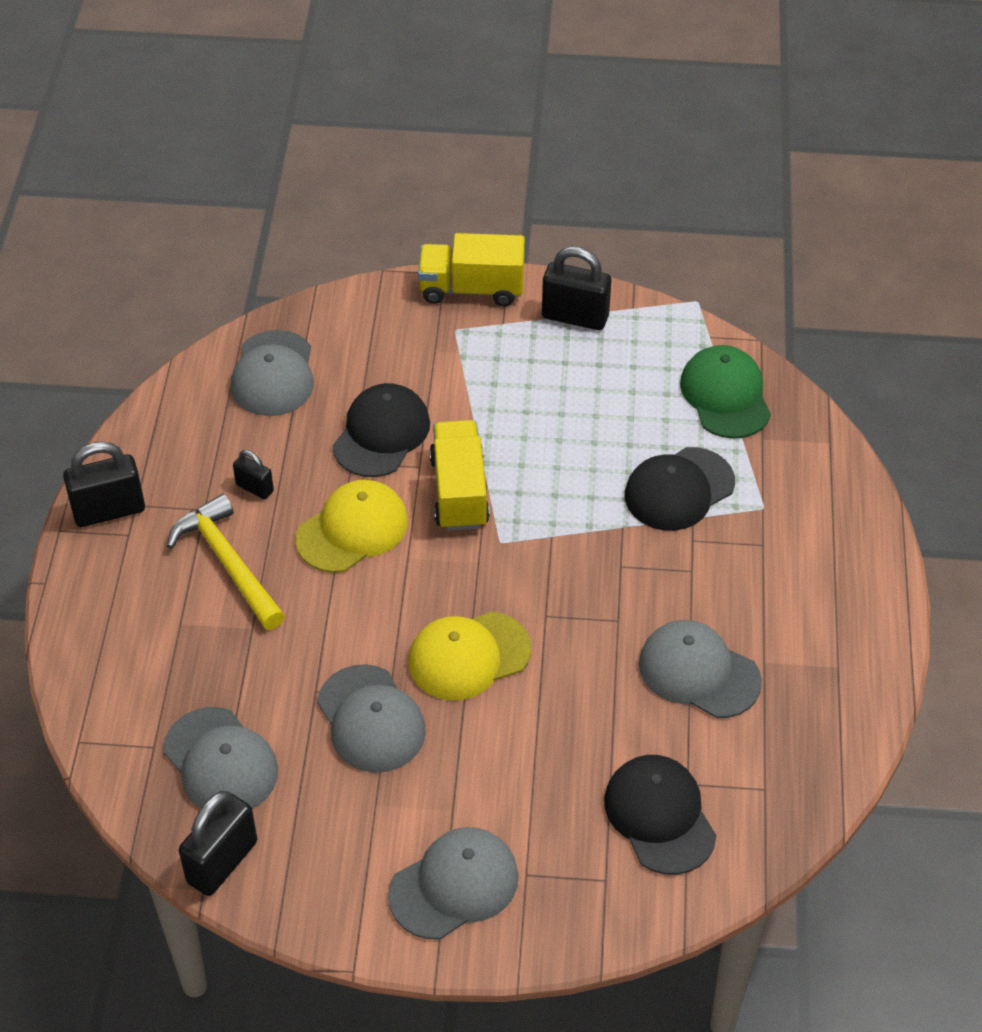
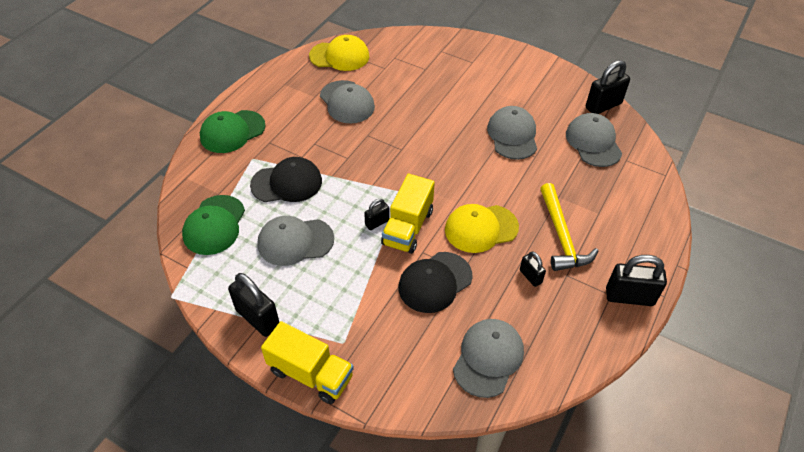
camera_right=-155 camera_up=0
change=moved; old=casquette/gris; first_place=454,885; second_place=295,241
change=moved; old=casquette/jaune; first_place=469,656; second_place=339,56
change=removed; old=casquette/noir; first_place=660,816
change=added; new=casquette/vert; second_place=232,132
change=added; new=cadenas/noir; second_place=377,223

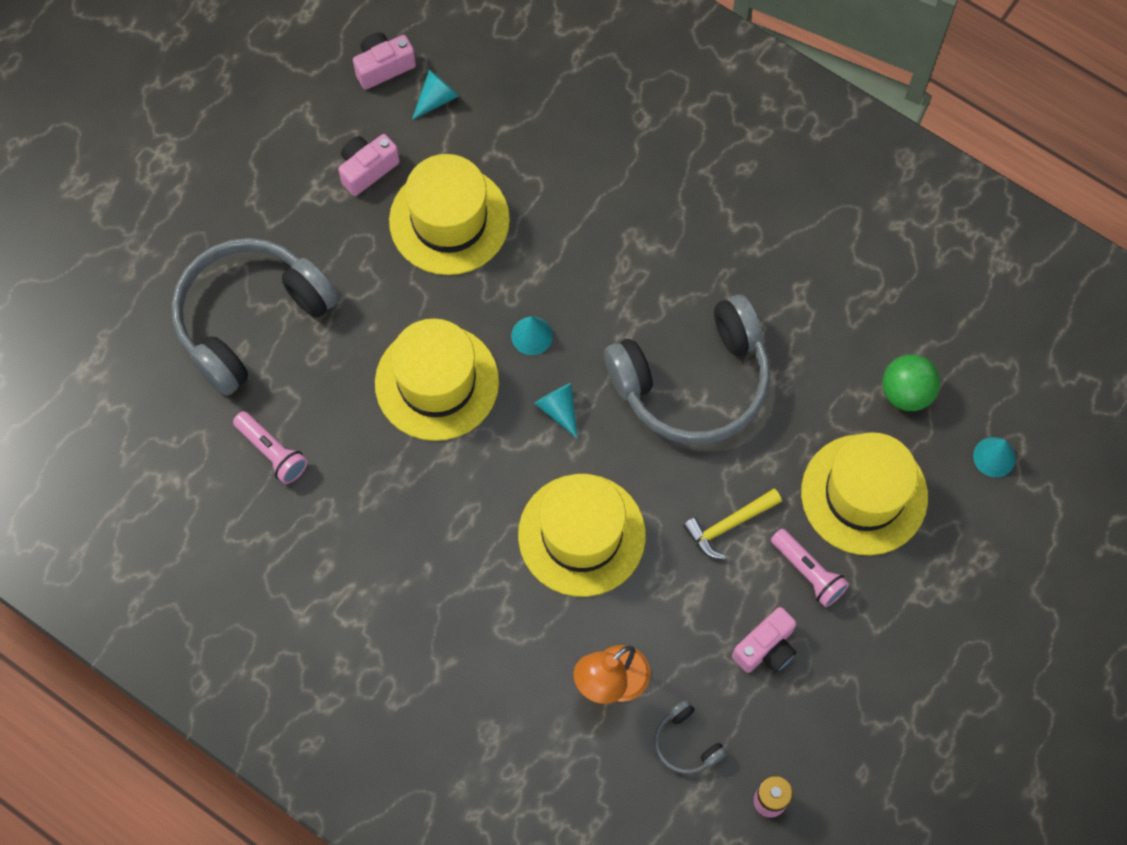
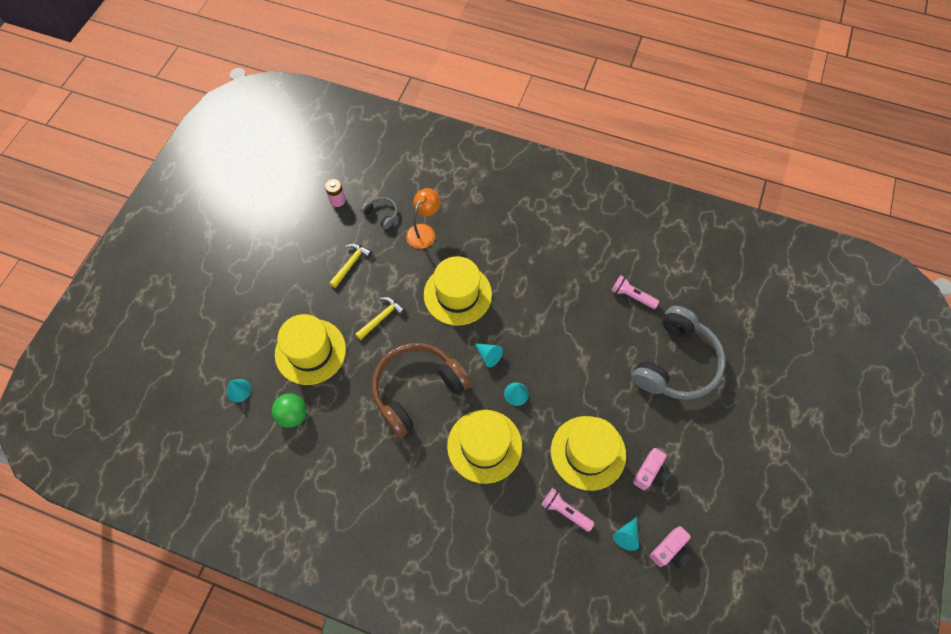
camera_right=165 camera_up=-5
change=moved; old=chapeau/jaune; first_place=437,382; second_place=484,446
change=recoloured; old=casque audio/gris; new=casque audio/marron; first_place=693,382; second_place=417,390
change=replaced; old=appareil photo/rose; new=marteau/jaune; first_place=766,648; second_place=351,264
change=moved; old=lampe de poche/rose; first_place=808,572; second_place=565,511

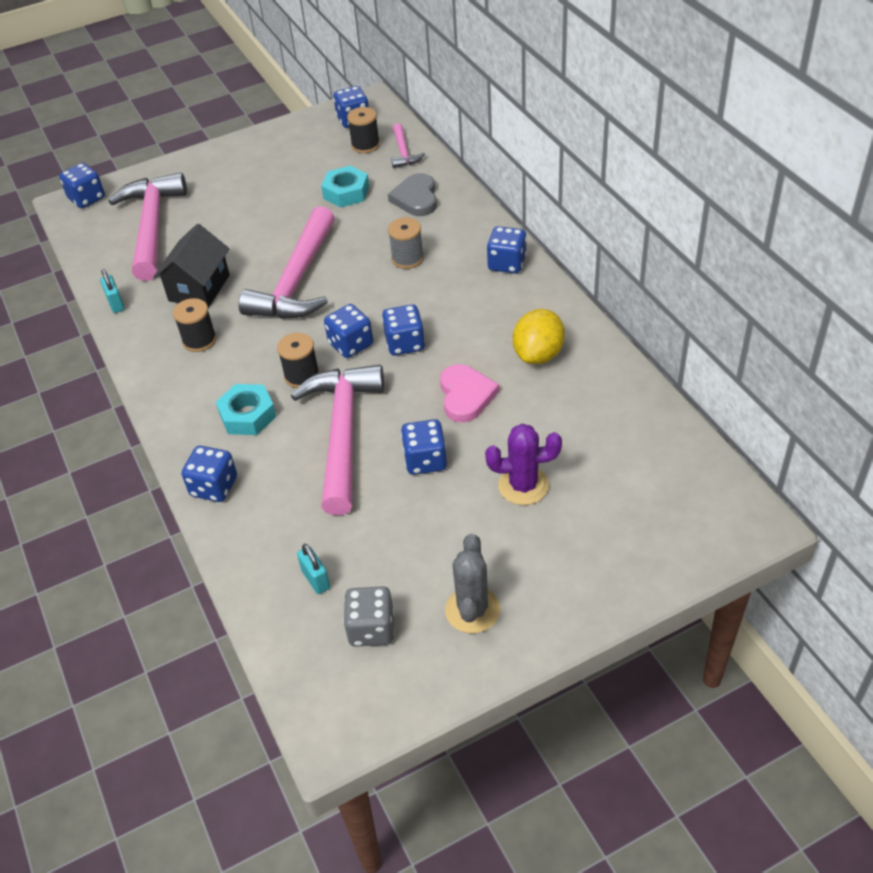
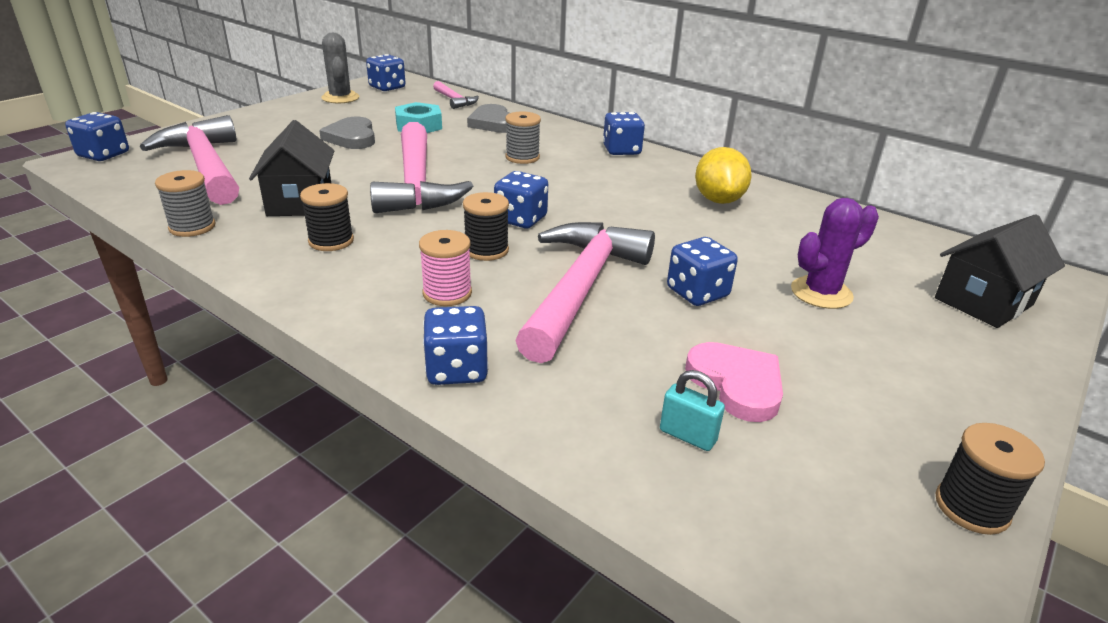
camera_right=-30 camera_up=-15
change=replaced; old=cadenas/turquoise; new=bobine/gris; first_place=116,304; second_place=192,227
change=replaced; old=écrou/turquoise; new=bobine/rose; first_place=247,415; second_place=447,293
change=turned; old=marteau/rose; first_place=342,434; second_place=581,288; degrees=45
change=removed; old=dé/gris; first_place=371,629
change=moved; old=bobine/noir; first_place=365,145; second_place=971,507
change=removed; old=dé/bleu; first_place=405,343
change=moved; old=cœur/rose; first_place=466,395; second_place=736,384
change=moved; old=cactus/gris; first_place=472,610; second_place=340,98
change=added; new=cœur/gris; second_place=352,137
change=added; new=maison/noir; second_place=983,301

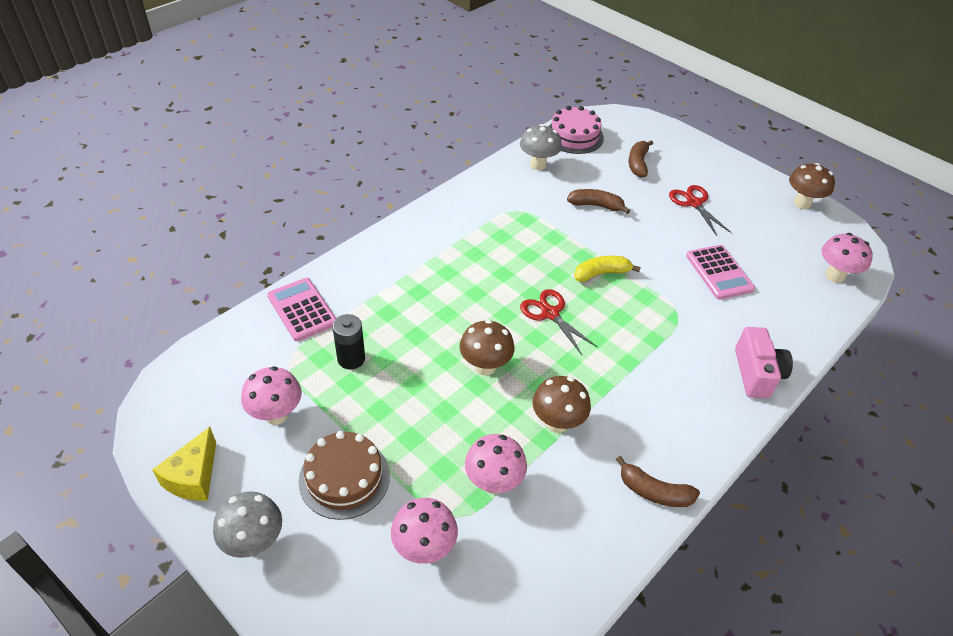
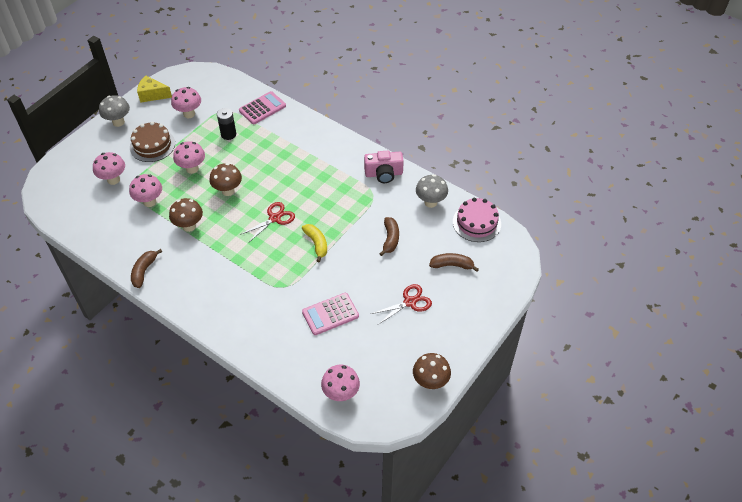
camera_right=85 camera_up=5
change=moved; old=appareil photo/rose; first_place=756,373; second_place=384,174
change=added; new=champignon/rose; second_place=192,169

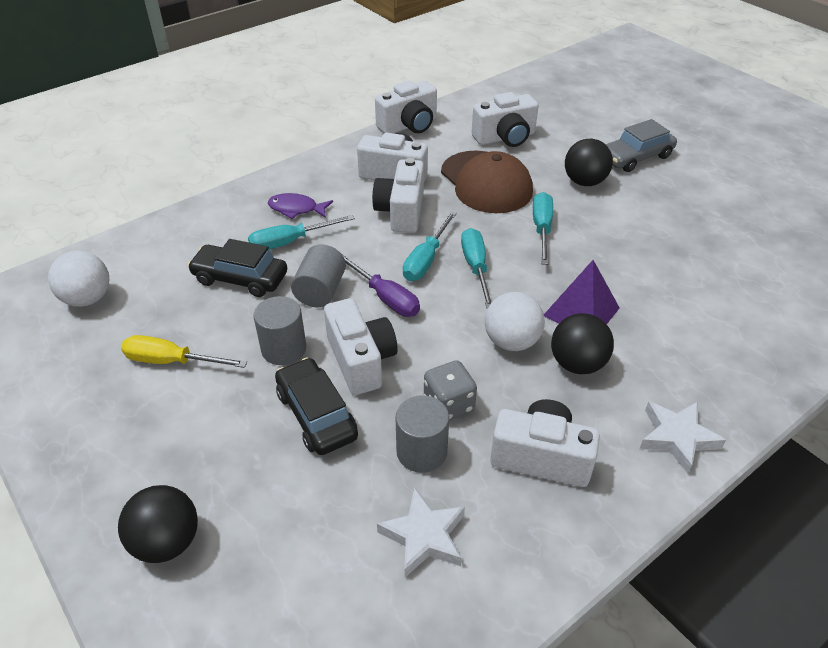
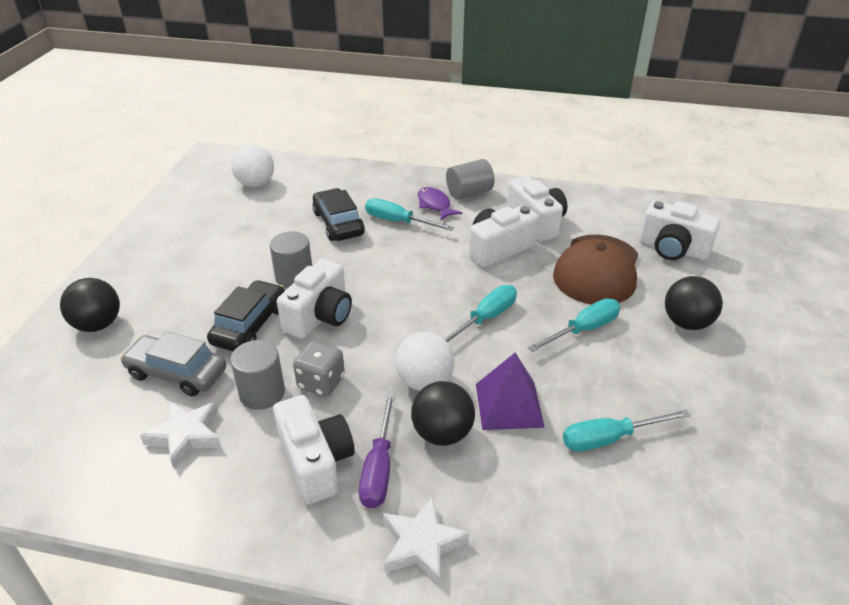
camera_right=50 camera_up=-5
change=removed; old=tournevis/jaune; first_place=171,361
change=moved; old=cylindre/gris; first_place=320,291; second_place=469,193
change=moved; old=tournevis/violet; first_place=385,297; second_place=379,468
change=removed; old=appareil photo/blanc; first_place=409,125
change=moved; old=tournevis/turquoise; first_place=426,260; second_place=609,438
change=moved; old=voiture/gris; first_place=635,157; second_place=177,373

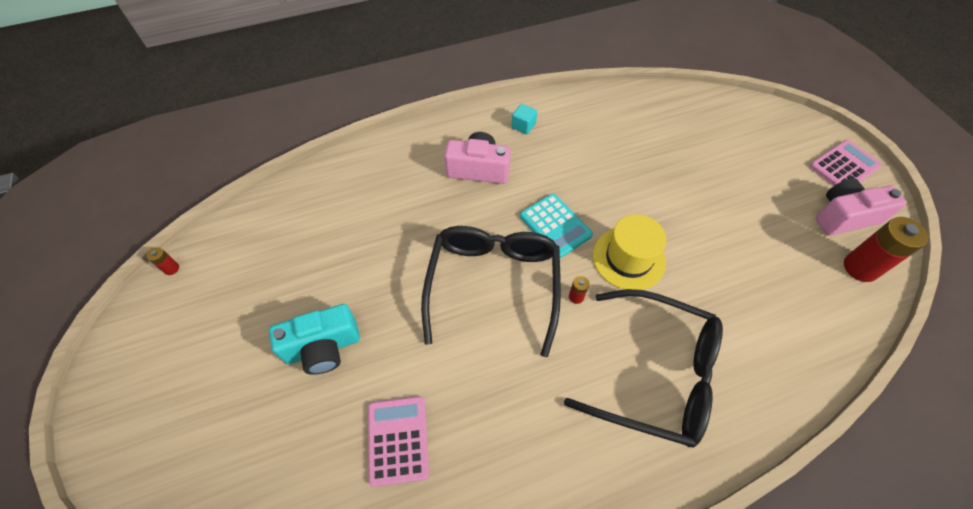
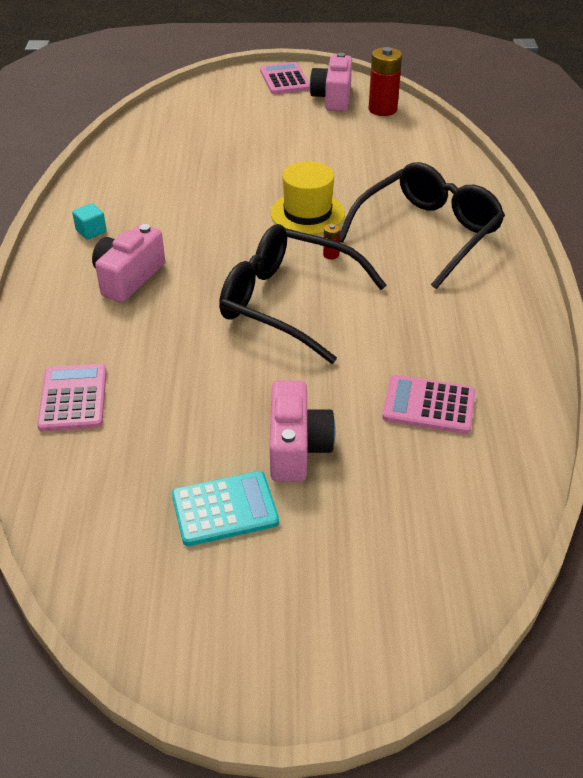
camera_right=-70 camera_up=-15
change=removed; old=pile/rouge; first_place=171,268
change=recoloured; old=appareil photo/turquoise; new=appareil photo/rose; first_place=323,347; second_place=297,448
change=moved; old=calculatrice/turquoise; first_place=555,226; second_place=225,509
change=added; new=calculatrice/rose; second_place=73,398

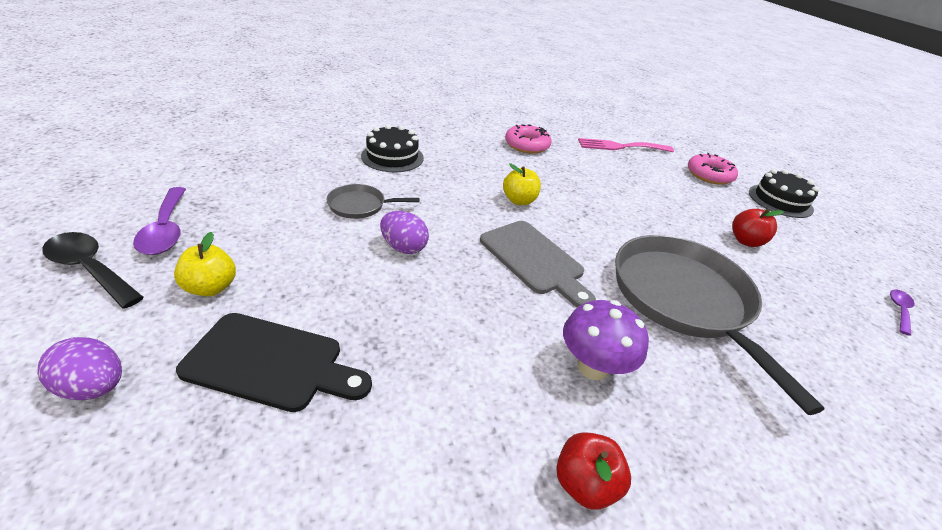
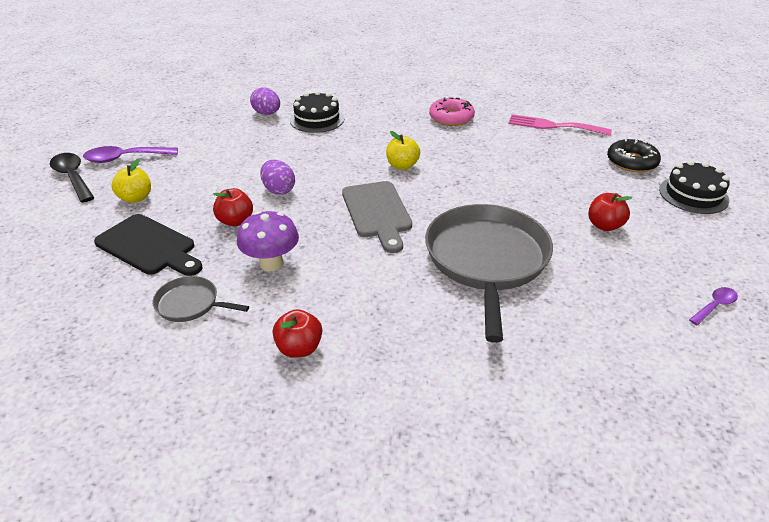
camera_right=25 camera_up=0
change=moved; old=œuf/violet; first_place=94,387; second_place=267,113
change=turned; old=cuillère/violet; first_place=166,229; second_place=125,158; degrees=75
change=moved; old=poêle/gris; first_place=360,205; second_place=190,304
change=moved; old=champignon/violet; first_place=592,367; second_place=271,263
change=recoloured; old=beignet/rose; new=beignet/noir; first_place=709,175; second_place=631,162
change=added; new=pomme/rouge; second_place=235,221

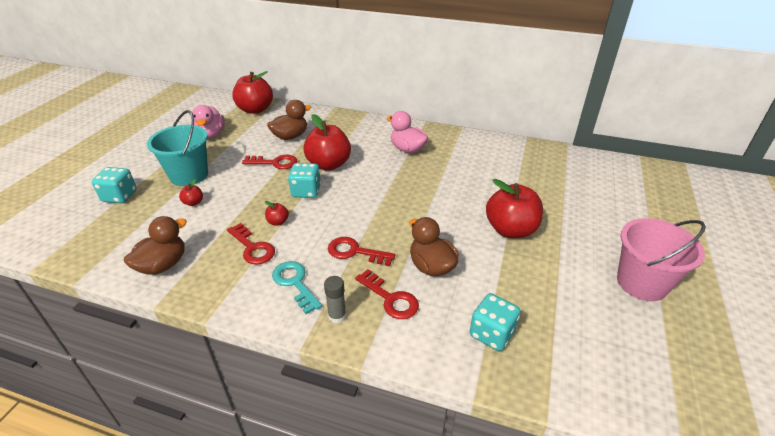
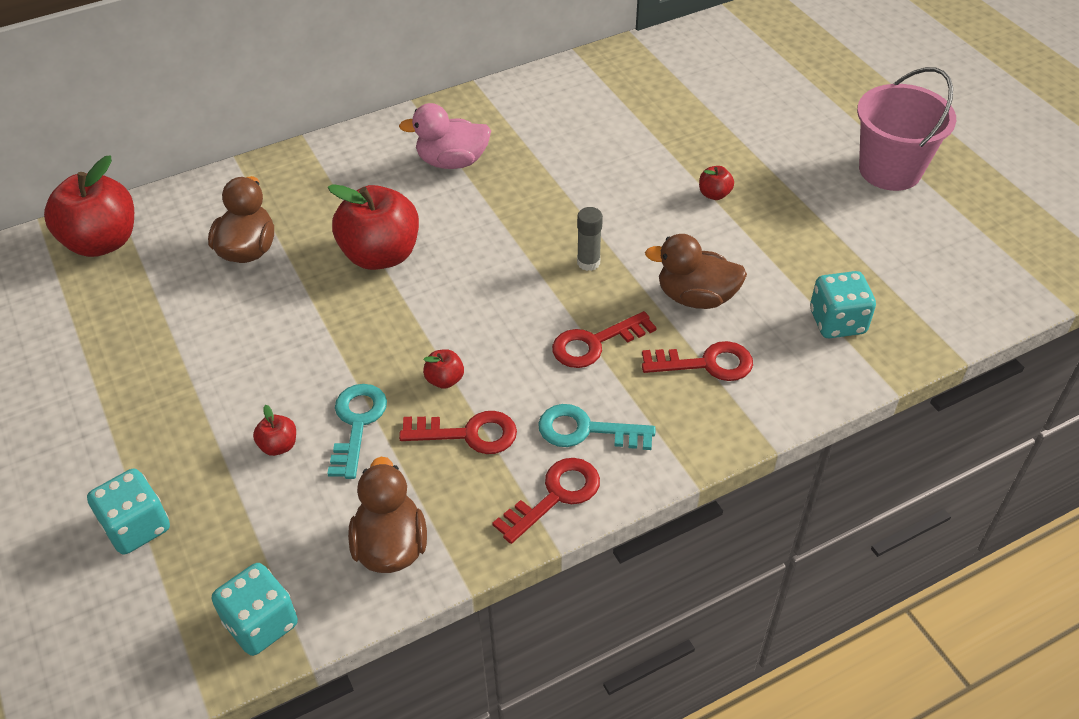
camera_right=-45 camera_up=10
change=removed; old=seau/turquoise; first_place=189,175
change=removed; old=canard/rose; first_place=211,134
change=moved; old=clé/rouge; first_place=275,163; second_place=555,496
change=moved; old=dé/turquoise; first_place=306,191; second_place=261,623
change=moved; old=bâton de colle/gris; first_place=337,316; second_place=588,262
change=resized; old=pomme/rouge; first_place=510,230; second_place=714,194; factor=0.43
change=added; new=clé/turquoise; second_place=357,424

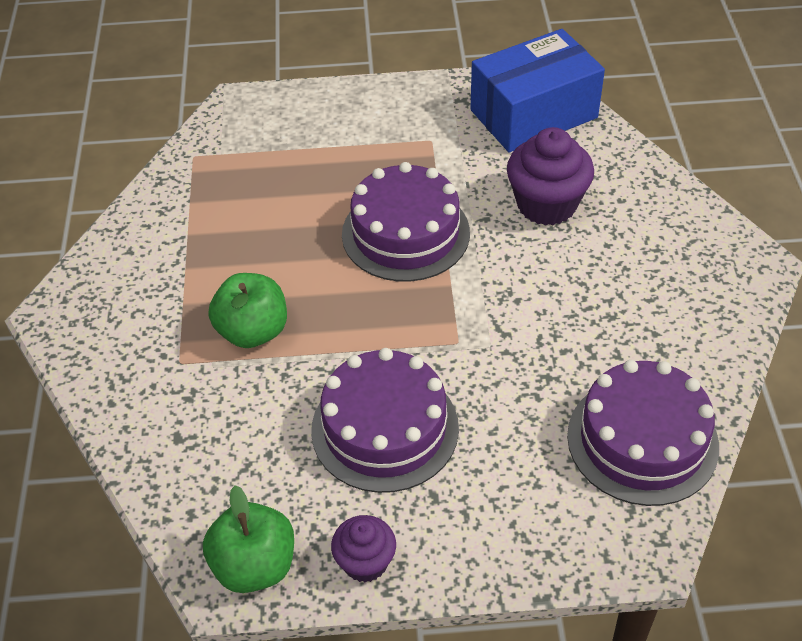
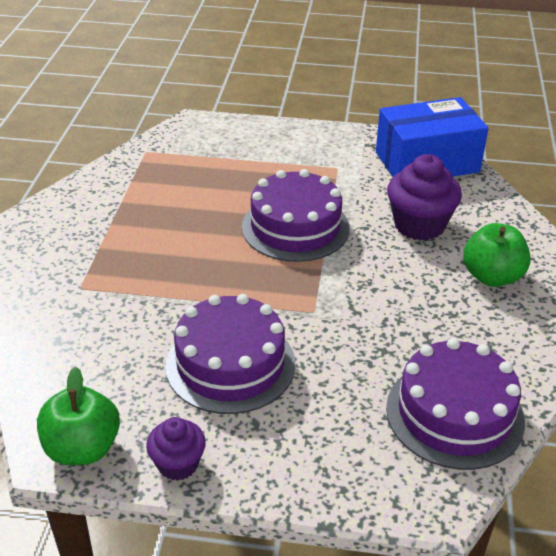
camera_right=10 camera_up=-10
change=moved; old=pomme/vert; first_place=253,331; second_place=492,277

